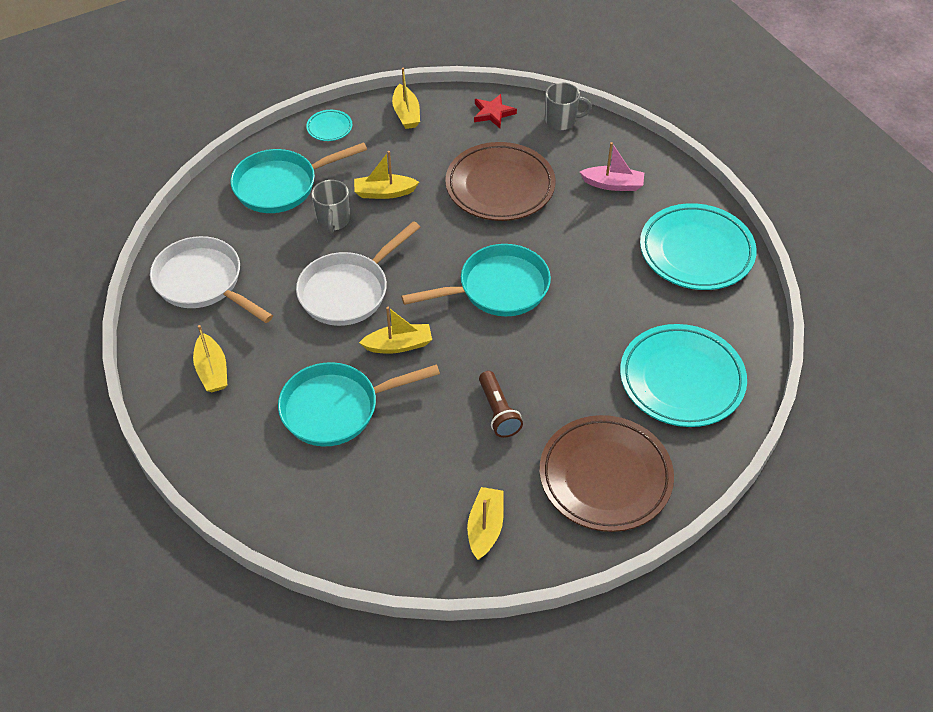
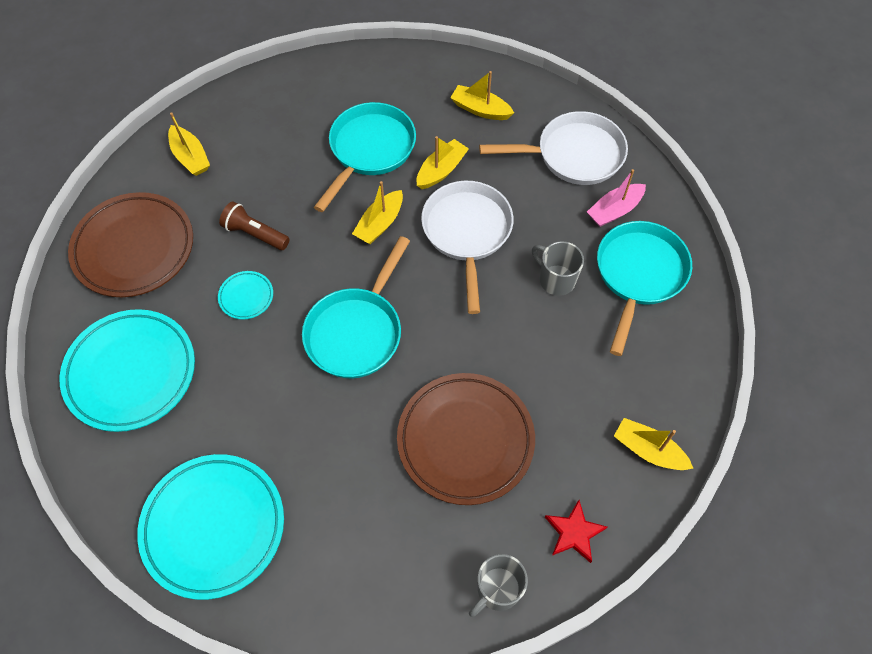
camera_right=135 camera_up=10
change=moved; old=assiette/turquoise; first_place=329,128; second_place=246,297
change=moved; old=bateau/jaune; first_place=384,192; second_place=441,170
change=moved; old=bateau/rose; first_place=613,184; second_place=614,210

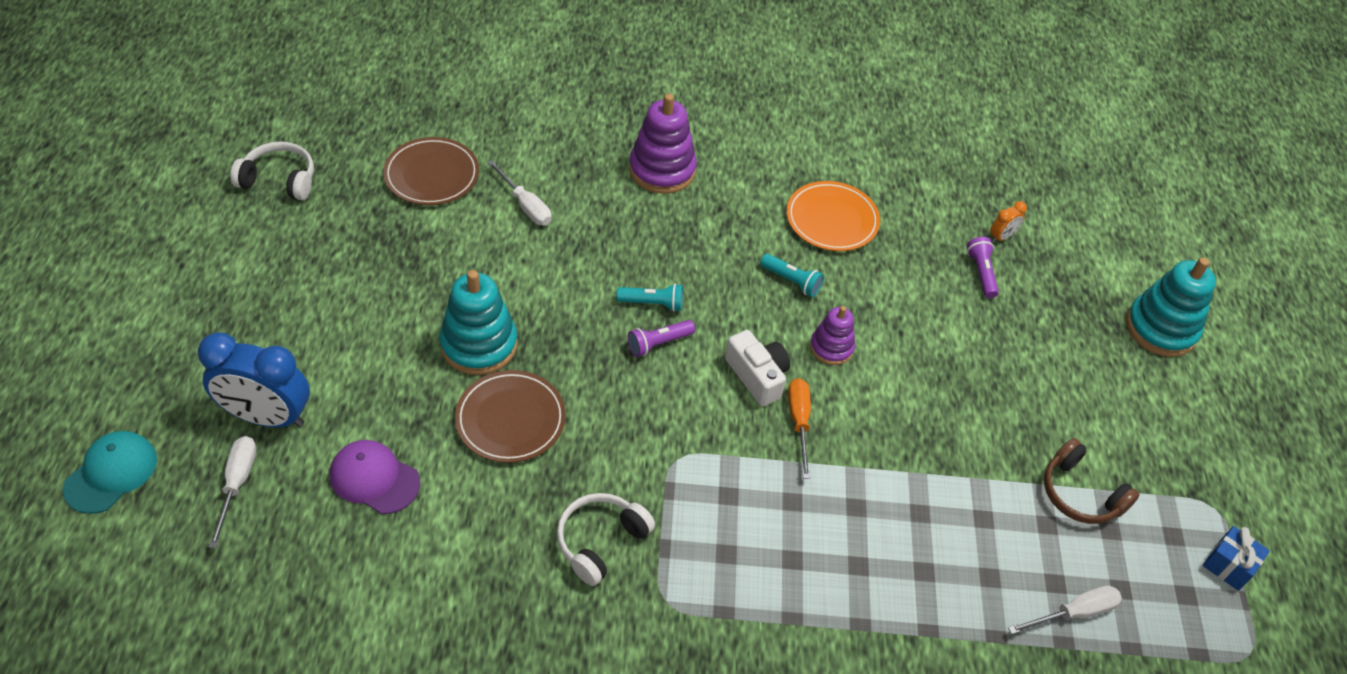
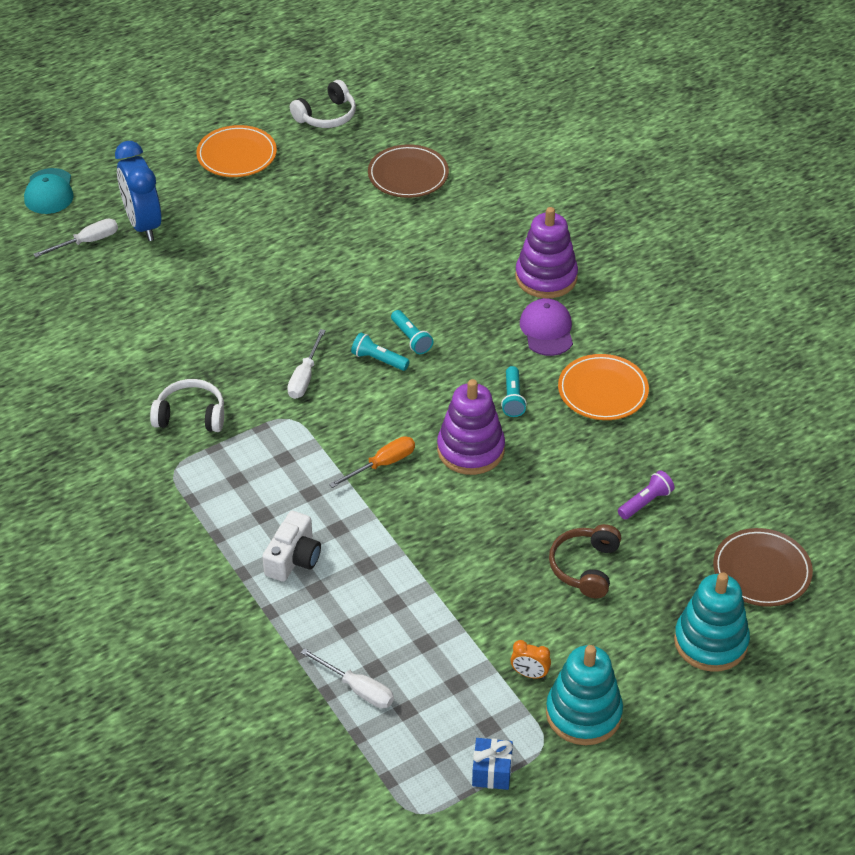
camera_right=60 camera_up=-5
change=turned; old=casquette/turquoise; first_place=111,473; second_place=49,192; degrees=90
change=turned; old=casque audio/blanc; first_place=279,180; second_place=326,116; degrees=75
change=moved; old=casquette/violet; first_place=374,478; second_place=547,330
change=moved; old=jouet à empiler/turquoise; first_place=479,345; second_place=583,713
change=moved; old=assiette/marron; first_place=510,419; second_place=761,571
change=moved; old=tournevis/blanc; first_place=525,205; second_place=304,377
change=recoloured; old=lampe de poche/violet; new=lampe de poche/turquoise; first_place=658,343; second_place=378,360
change=moved; old=appareil photo/blanc; first_place=757,376; second_place=293,558
change=resized; old=jouet à empiler/violet; first_place=831,347; second_place=470,450; factor=1.69
change=moved; old=réveil/orange; first_place=1001,237; second_place=529,674
change=moved; old=casque audio/marron; first_place=1080,494; second_place=585,567
change=added; new=assiette/orange; second_place=237,155

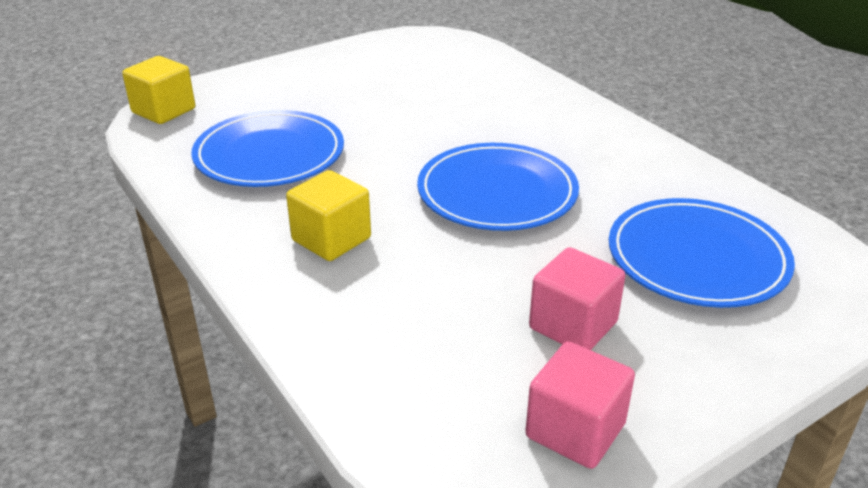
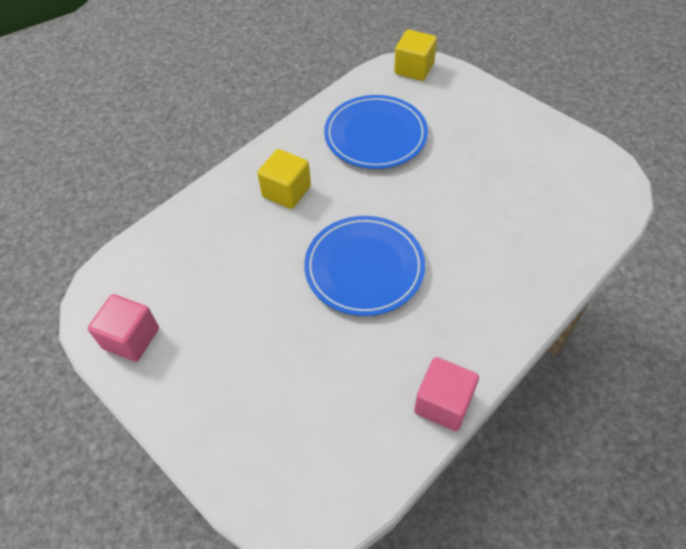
camera_right=80 camera_up=20
change=moved; old=cube/rose; first_place=573,325; second_place=443,403
change=removed; old=assiette/bleu; first_place=697,258

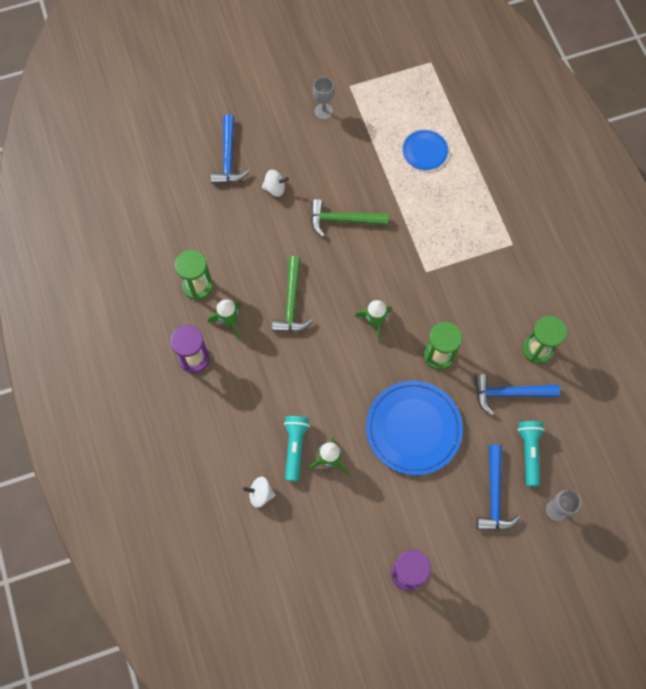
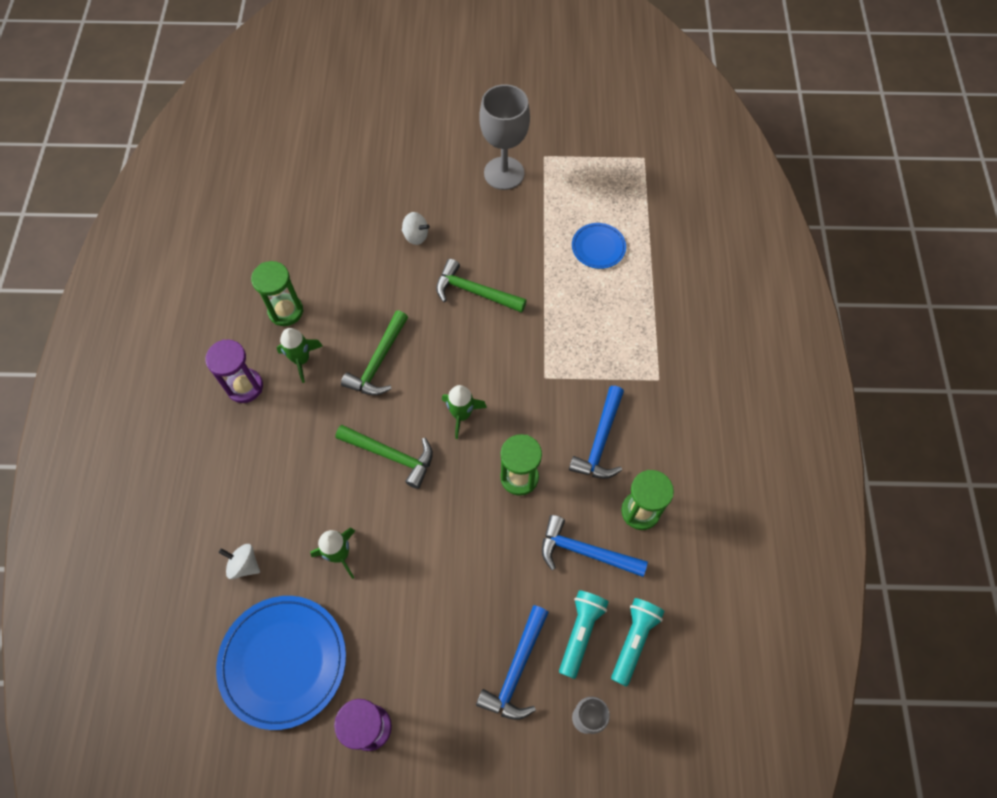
camera_right=20 camera_up=-5
change=moved; old=marteau/bleu; first_place=228,158; second_place=600,441
change=moved; old=lampe de poche/turquoise; first_place=295,447; second_place=634,640
change=resized; old=verre à pied/gris; first_place=323,111; second_place=504,173; factor=1.89
change=moved; old=assiette/bleu; first_place=413,428; second_place=283,661
change=added; new=marteau/vert; second_place=391,455

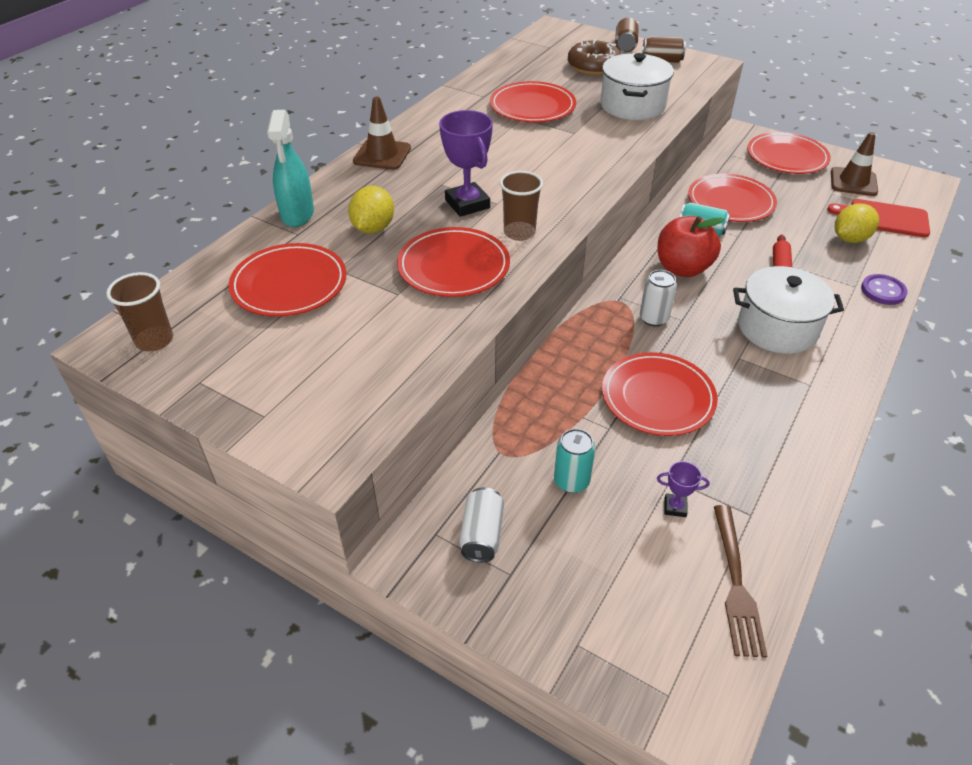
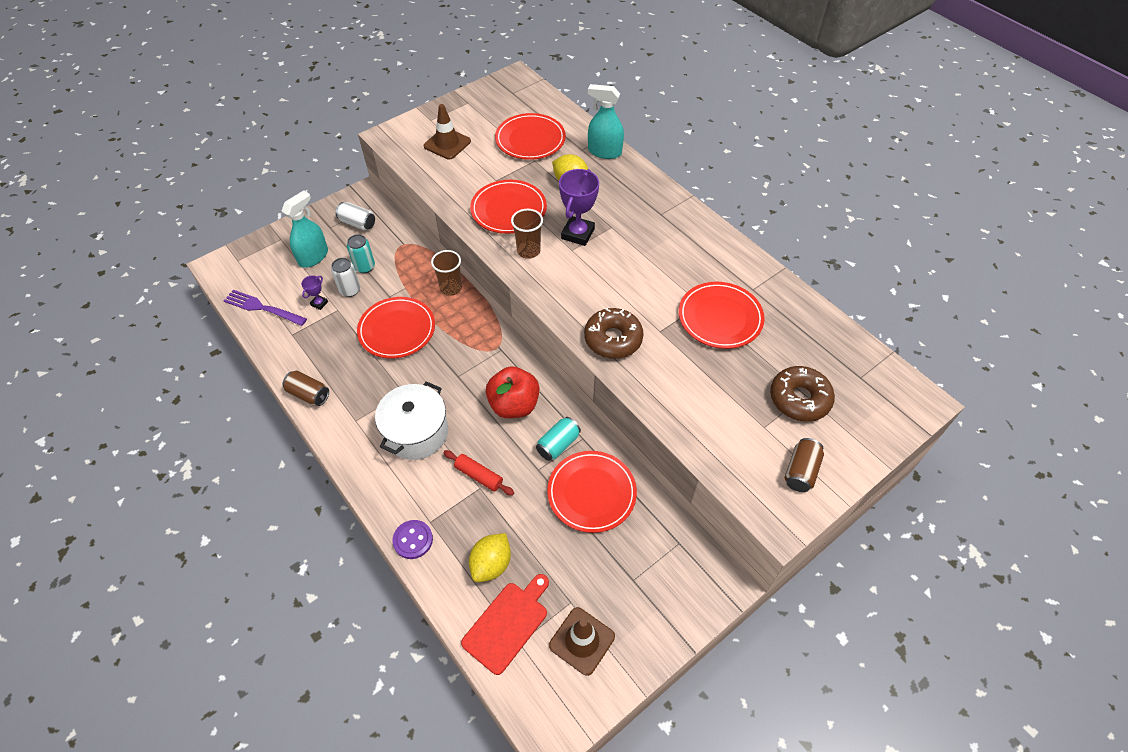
camera_right=110 camera_up=10
change=moved; old=gobelet/marron; first_place=154,340; second_place=451,288
change=moved; old=cône de chantier/marron; first_place=382,155; second_place=447,144
change=turned; old=trophée/violet; first_place=467,204; second_place=577,234; degrees=-60
change=removed; old=marmite/blanc; first_place=632,105
change=moved; old=canette/marron; first_place=625,45; second_place=309,394
change=moved; old=canette/blanc; first_place=653,318; second_place=350,290
change=recoloured; old=fourchette/marron; new=fourchette/violet; first_place=736,584; second_place=262,308
change=removed; old=assiette/rouge; first_place=787,157
change=turned; old=citron/jaune; first_place=850,239; second_place=491,564; degrees=45
change=added; new=vaporisateur/turquoise; second_place=313,257
change=added; new=beignet/marron; second_place=613,339

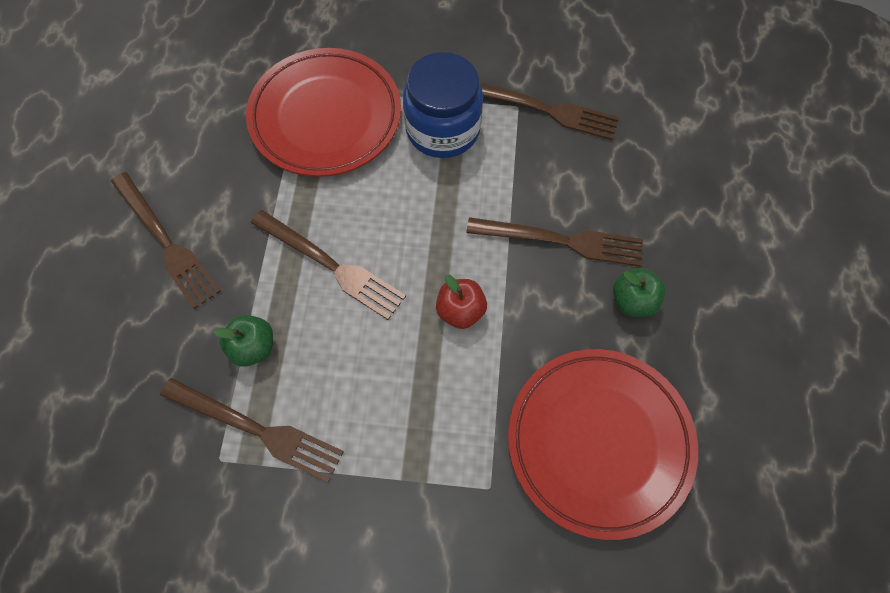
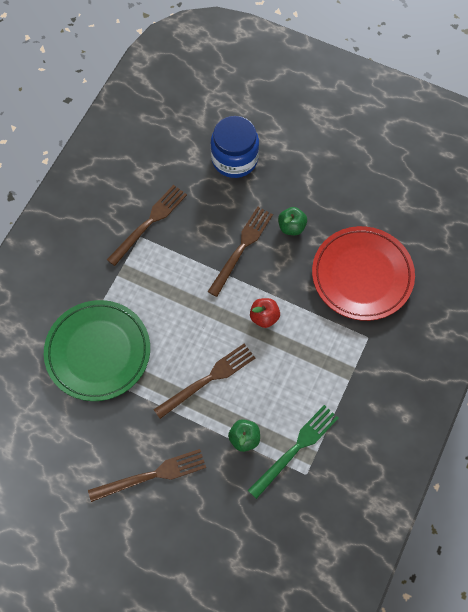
camera_right=-70 camera_up=0
change=recoloured; old=fourchette/marron; new=fourchette/vert; first_place=257,430; second_place=295,449
change=recoloured; old=assiette/rouge; new=assiette/vert; first_place=326,117; second_place=98,352
change=moved; old=bocal/bleu; first_place=443,129; second_place=234,159

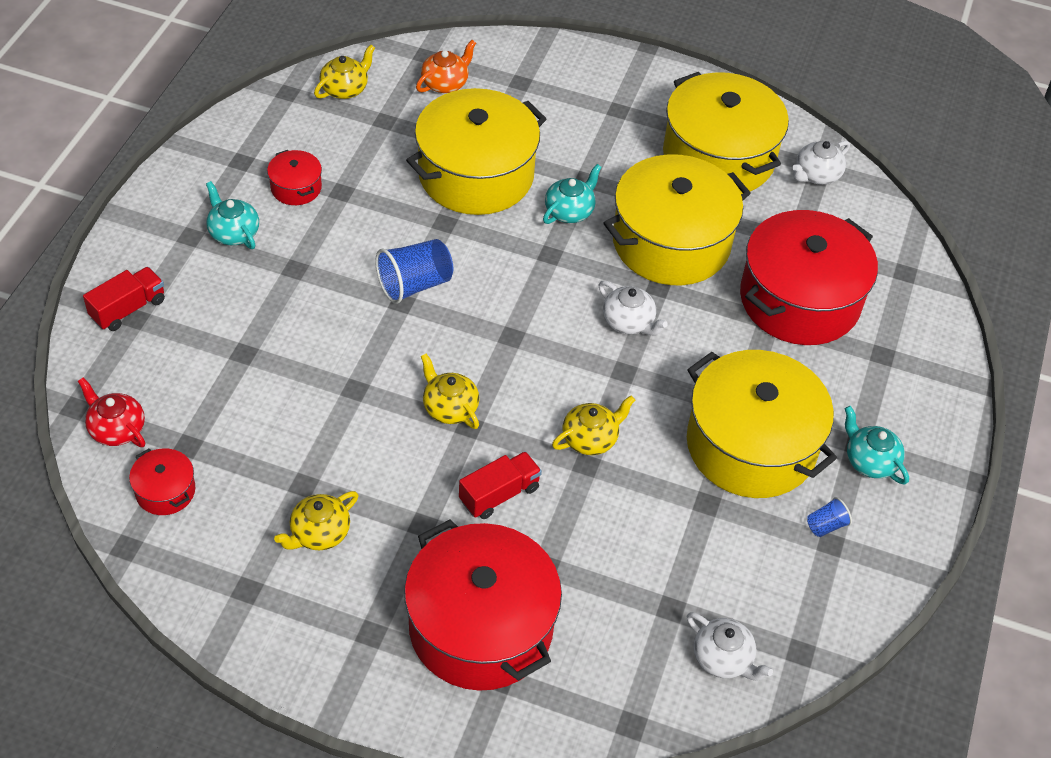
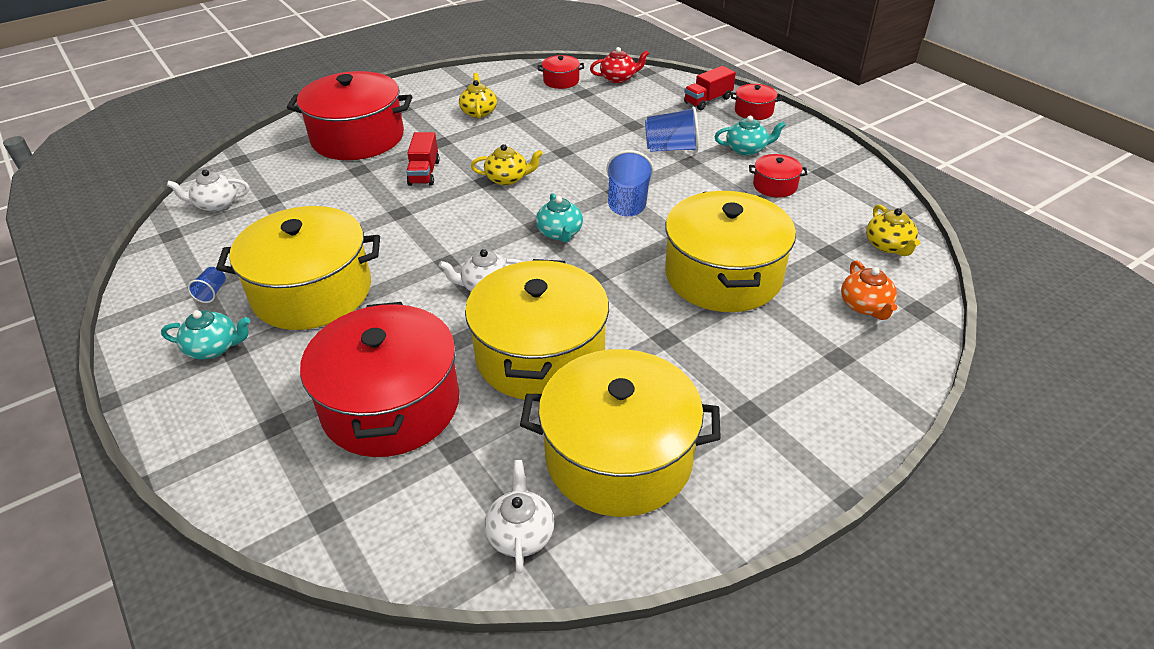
camera_right=130 camera_up=-10
change=turned; old=camion/rouge; first_place=128,309; second_place=708,100; degrees=60
change=moved; old=théière/turquoise; first_place=570,211; second_place=560,233
change=removed; old=théière/jaune; first_place=590,438
change=added; new=gobelet/bleu; second_place=671,148
change=added; new=marmite/rouge; second_place=753,111

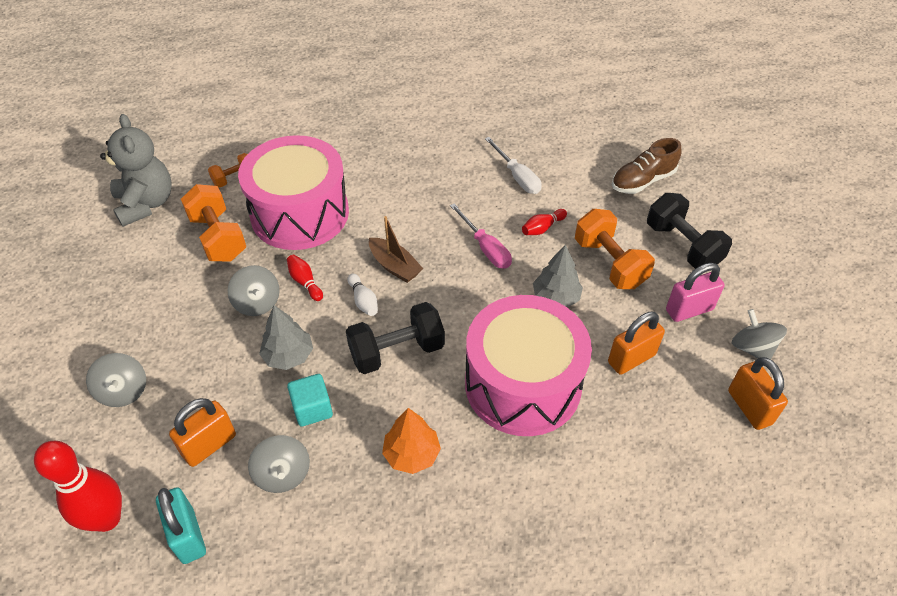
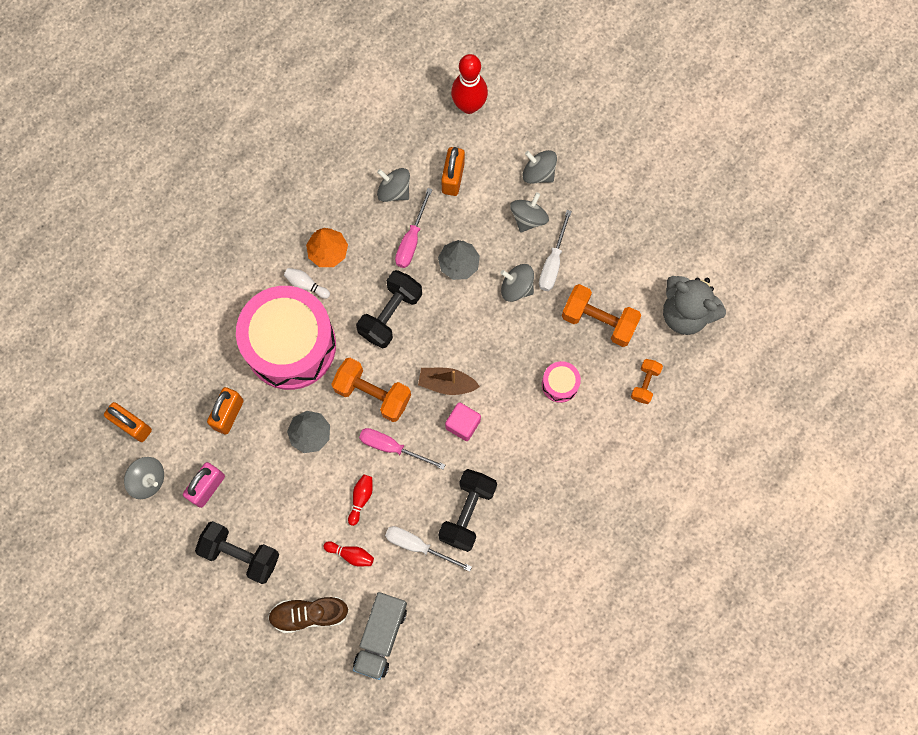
camera_right=145 camera_up=25
change=removed; old=cadenas/turquoise; first_place=188,535
change=resized; old=tambour/rose; first_place=300,213; second_place=560,384; factor=0.4
change=moved; old=quille/rouge; first_place=305,282; second_place=351,554
change=replaced; old=cube/turquoise; new=tournevis/rose; first_place=312,409; second_place=411,239
change=moved; old=quille/blanc; first_place=363,301; second_place=306,285
change=moved; old=haltère/orange; first_place=609,263; second_place=372,394
change=turned; old=chaussure/marron; first_place=642,181; second_place=309,614; degrees=-120
change=added; new=camion/gris; second_place=381,636
change=added; new=haltère/noir; second_place=467,512
change=added; new=cube/rose; second_place=463,424
change=added; new=toupie/gris; second_place=528,218
change=added; new=tournevis/blanc; second_place=553,262

